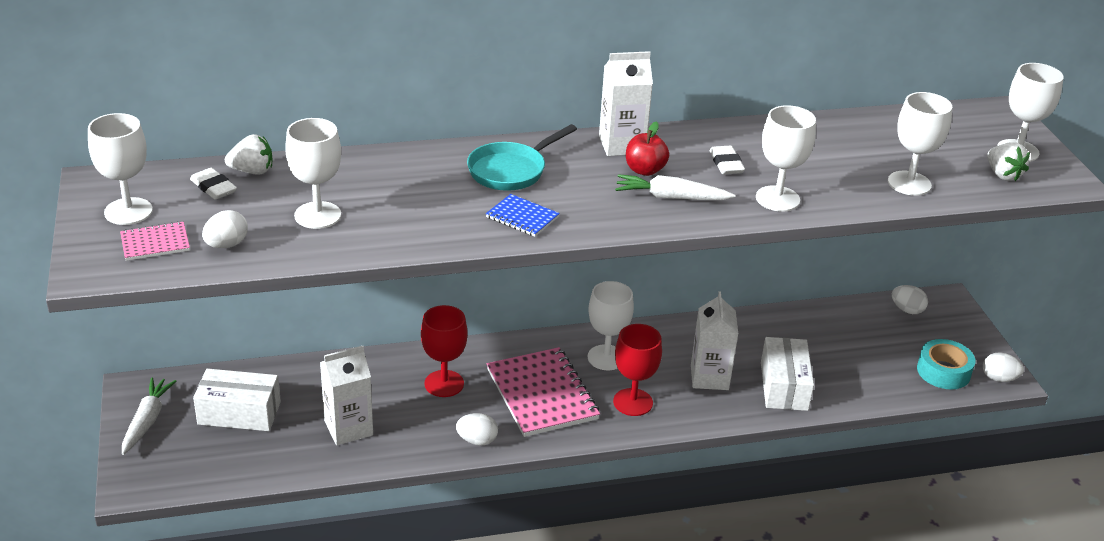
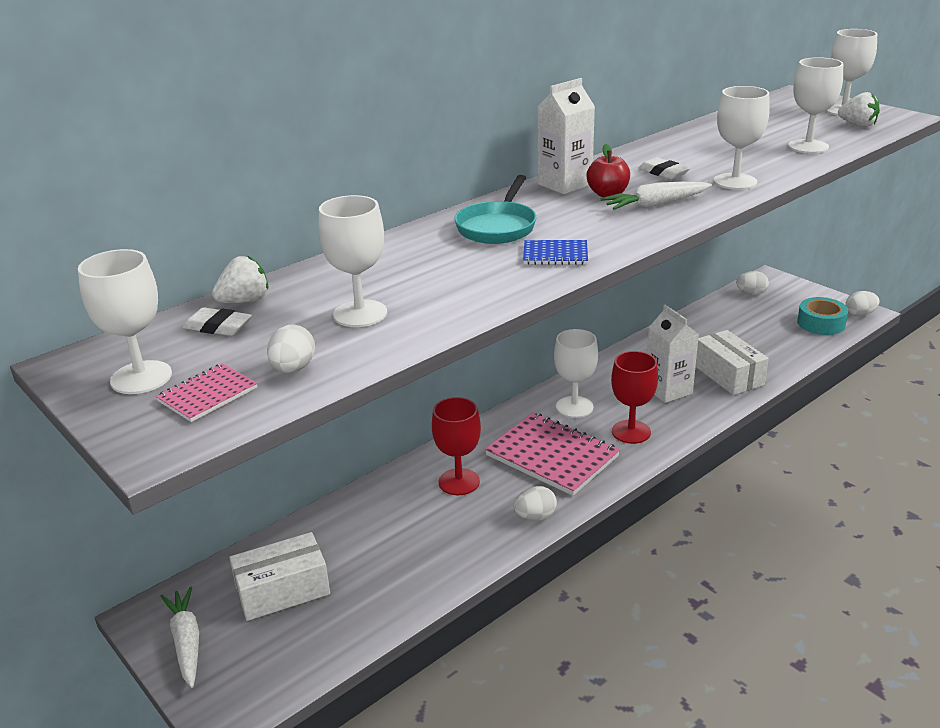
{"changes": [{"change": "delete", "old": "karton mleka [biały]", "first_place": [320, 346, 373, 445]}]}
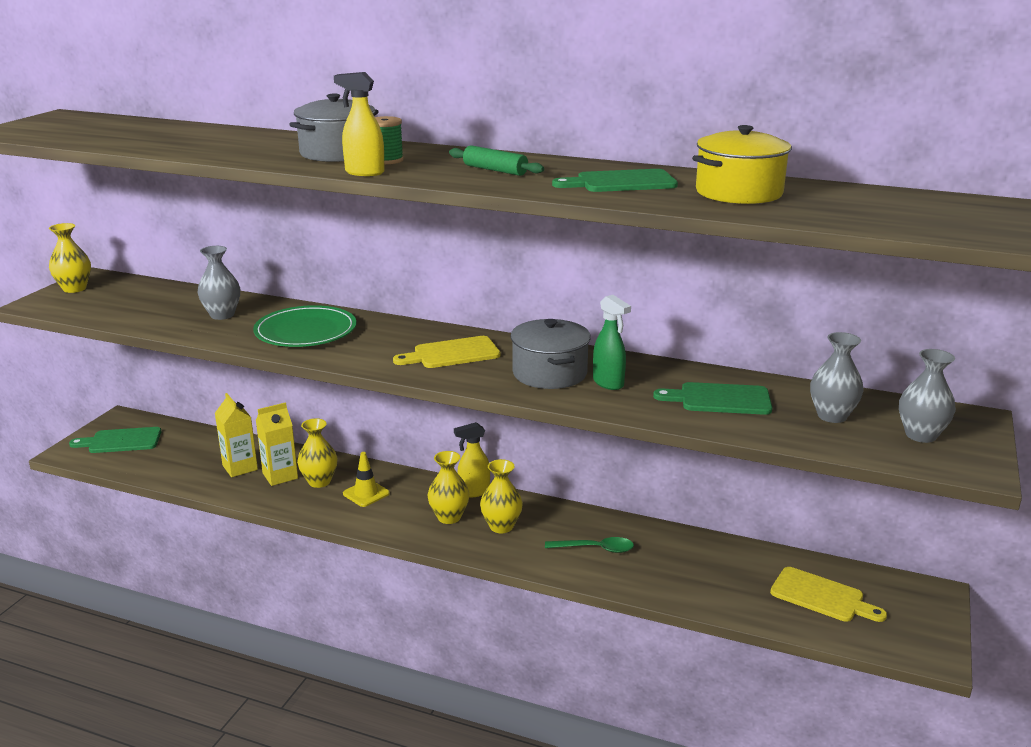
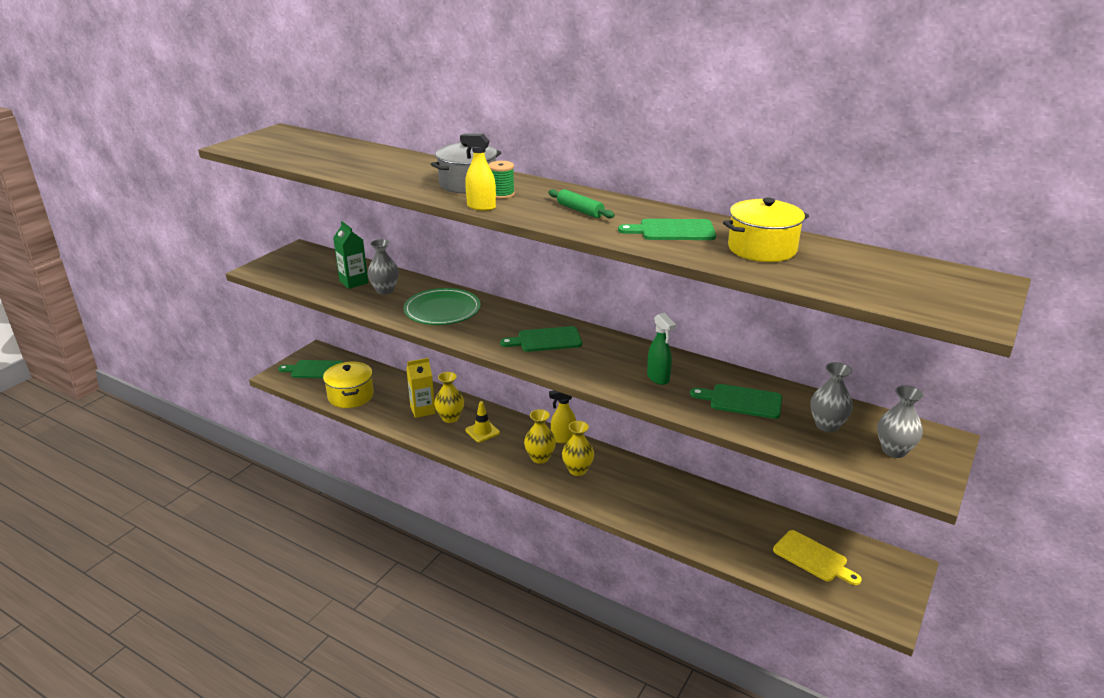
{"changes": [{"change": "delete", "old": "wazon [żółty]", "first_place": [49, 223, 91, 293]}, {"change": "delete", "old": "karton mleka [żółty]", "first_place": [215, 393, 258, 477]}, {"change": "delete", "old": "garnek [szary]", "first_place": [511, 319, 591, 389]}, {"change": "delete", "old": "łyżka [zielony]", "first_place": [545, 537, 634, 553]}, {"change": "insert", "new": "garnek [żółty]", "second_place": [323, 362, 374, 408]}, {"change": "insert", "new": "karton mleka [zielony]", "second_place": [333, 221, 368, 289]}, {"change": "recolor", "old": "deska do krojenia [żółty]", "new": "deska do krojenia [zielony]", "first_place": [393, 336, 501, 368], "second_place": [500, 326, 582, 352]}]}
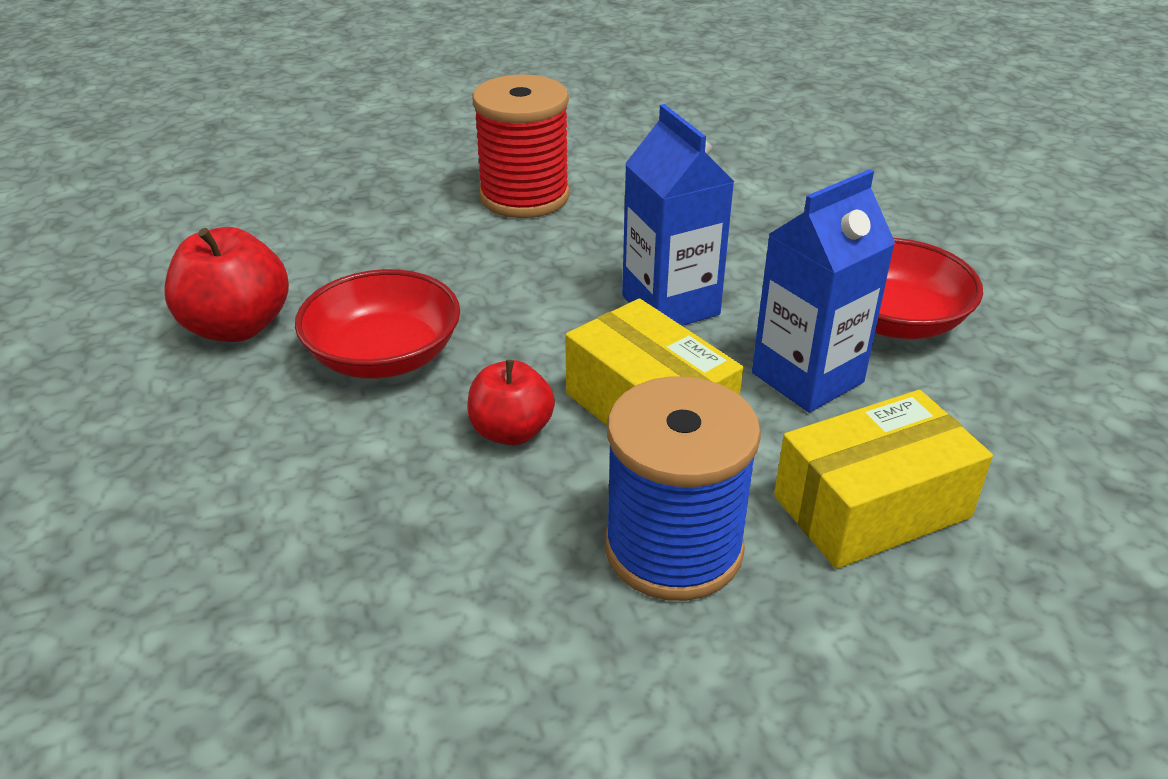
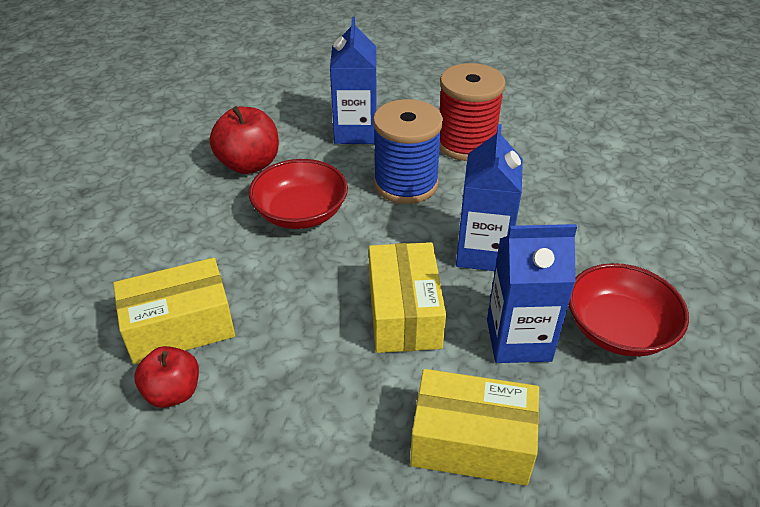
{"changes": [{"change": "insert", "new": "pudełko [żółty]", "second_place": [113, 258, 235, 364]}, {"change": "insert", "new": "karton mleka [niebieski]", "second_place": [330, 17, 377, 144]}, {"change": "move", "old": "jabłko [czerwony]", "first_place": [467, 360, 555, 445], "second_place": [134, 346, 199, 408]}, {"change": "move", "old": "szpulka [niebieski]", "first_place": [605, 376, 761, 601], "second_place": [373, 99, 443, 204]}]}
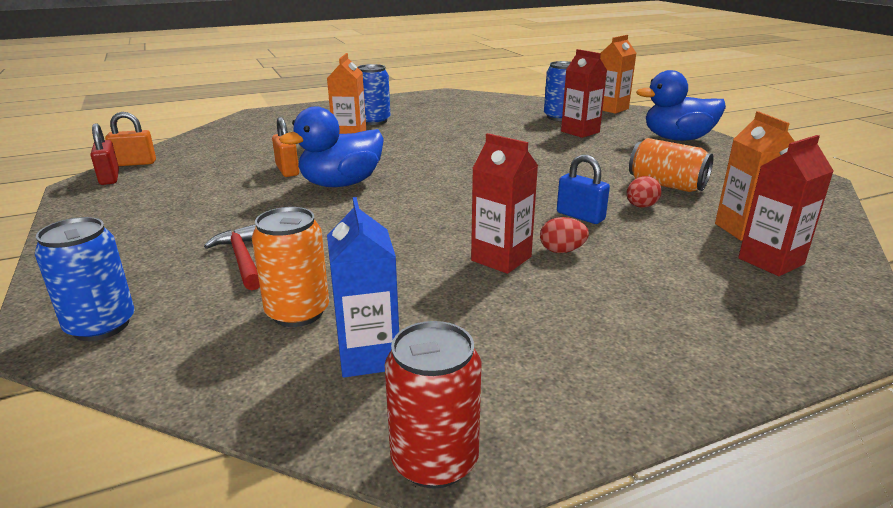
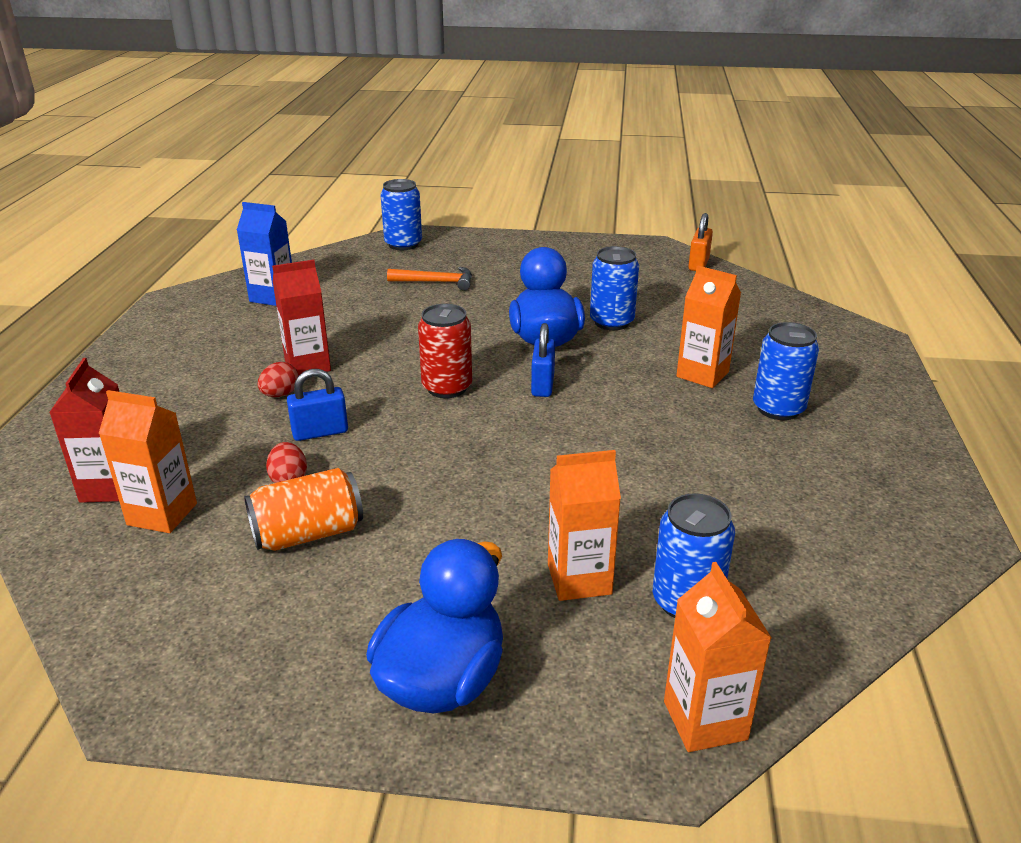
{"changes": [{"change": "delete", "old": "kłódka [czerwony]", "first_place": [91, 123, 119, 185]}, {"change": "delete", "old": "puszka [pomarańczowy]", "first_place": [252, 207, 329, 327]}, {"change": "insert", "new": "kłódka [niebieski]", "second_place": [531, 323, 555, 397]}, {"change": "move", "old": "puszka [czerwony]", "first_place": [385, 321, 482, 489], "second_place": [418, 304, 472, 398]}, {"change": "replace", "old": "kłódka [pomarańczowy]", "new": "puszka [niebieski]", "first_place": [272, 117, 299, 177], "second_place": [590, 246, 639, 330]}, {"change": "recolor", "old": "młotek [czerwony]", "new": "młotek [pomarańczowy]", "first_place": [204, 224, 260, 290], "second_place": [387, 267, 472, 291]}, {"change": "recolor", "old": "karton mleka [czerwony]", "new": "karton mleka [pomarańczowy]", "first_place": [561, 49, 607, 138], "second_place": [548, 450, 621, 601]}]}
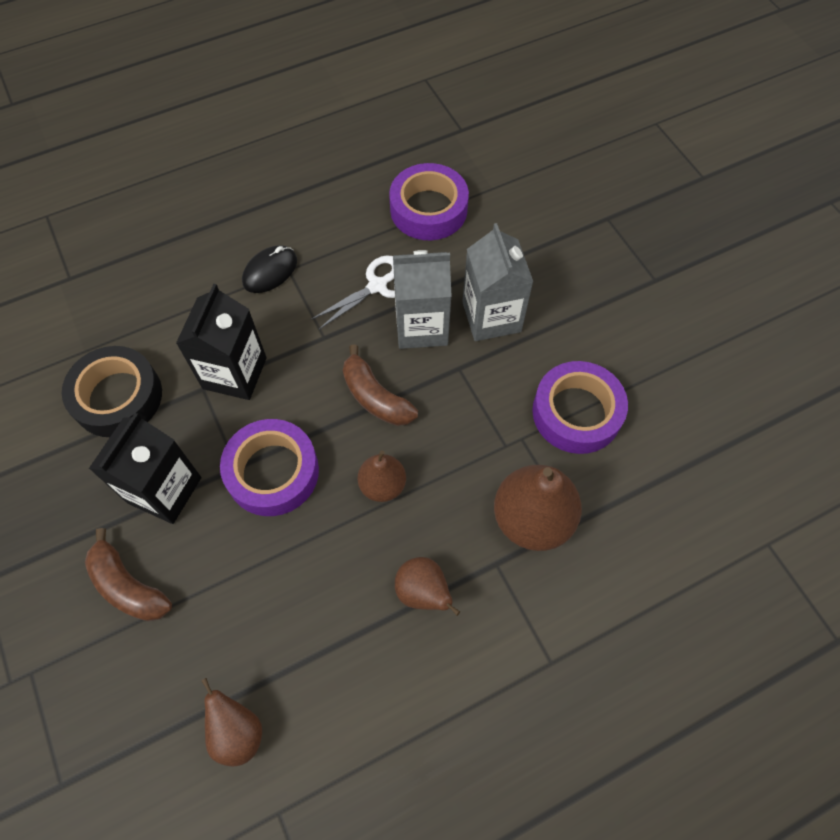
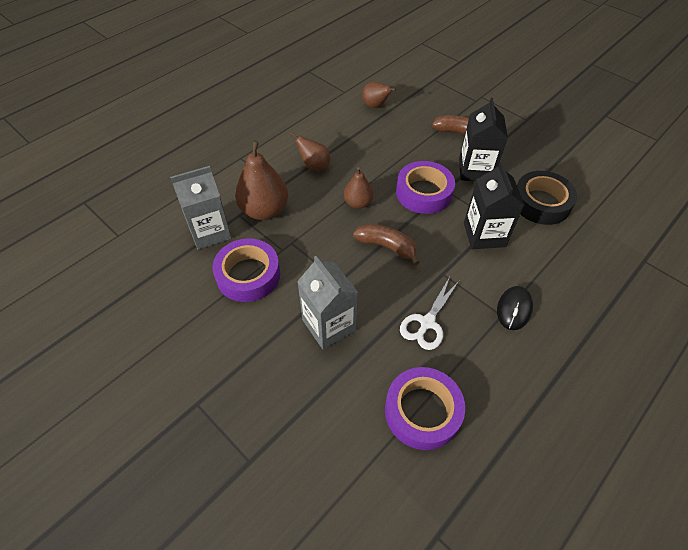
{"changes": [{"change": "move", "old": "karton mleka [szary]", "first_place": [393, 250, 452, 349], "second_place": [170, 166, 232, 250]}]}
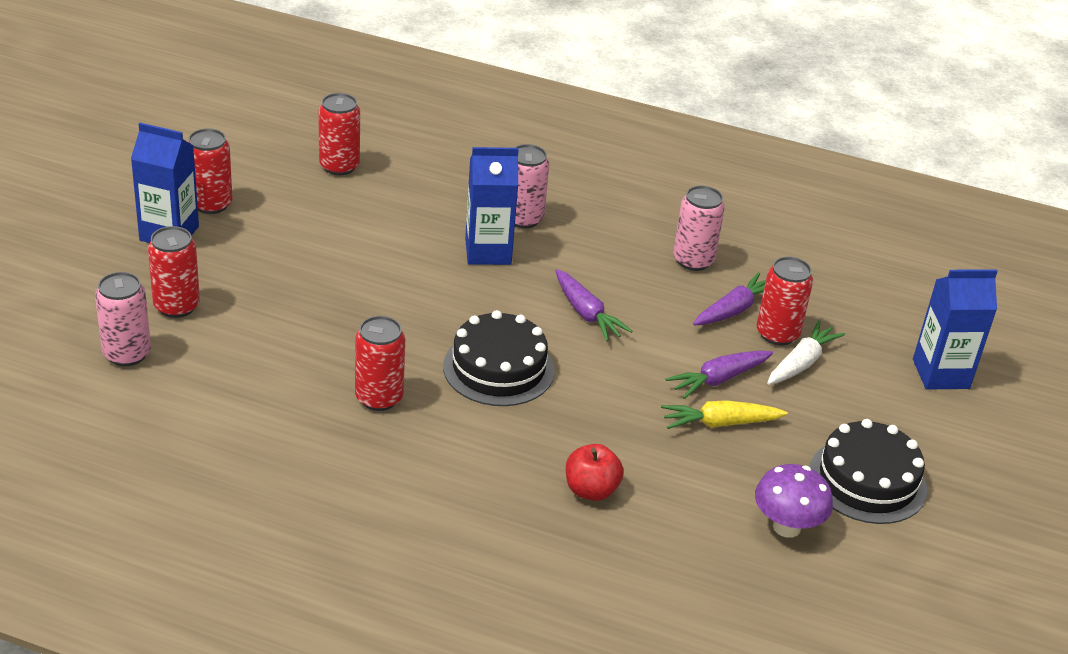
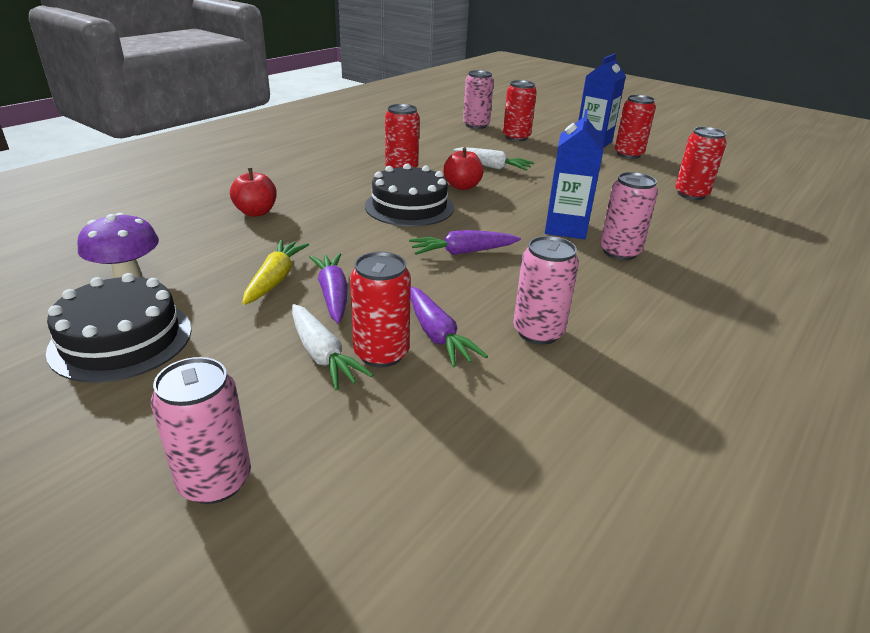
{"changes": [{"change": "insert", "new": "jabłko [czerwony]", "second_place": [443, 147, 483, 190]}, {"change": "insert", "new": "marchewka [biały]", "second_place": [453, 147, 534, 171]}, {"change": "replace", "old": "karton mleka [niebieski]", "new": "puszka [różowy]", "first_place": [913, 270, 998, 389], "second_place": [151, 357, 251, 504]}]}
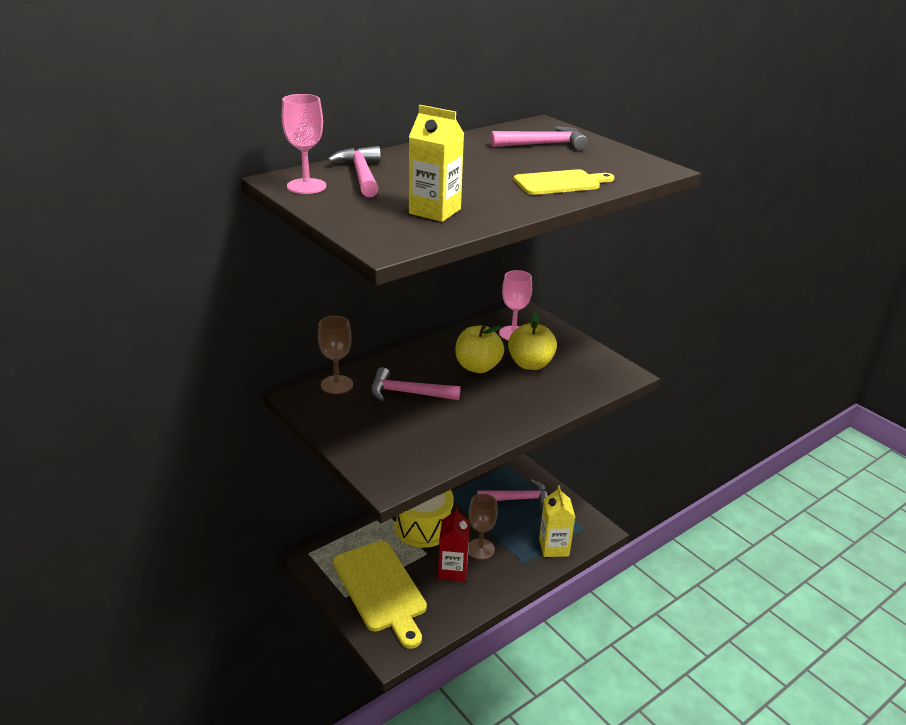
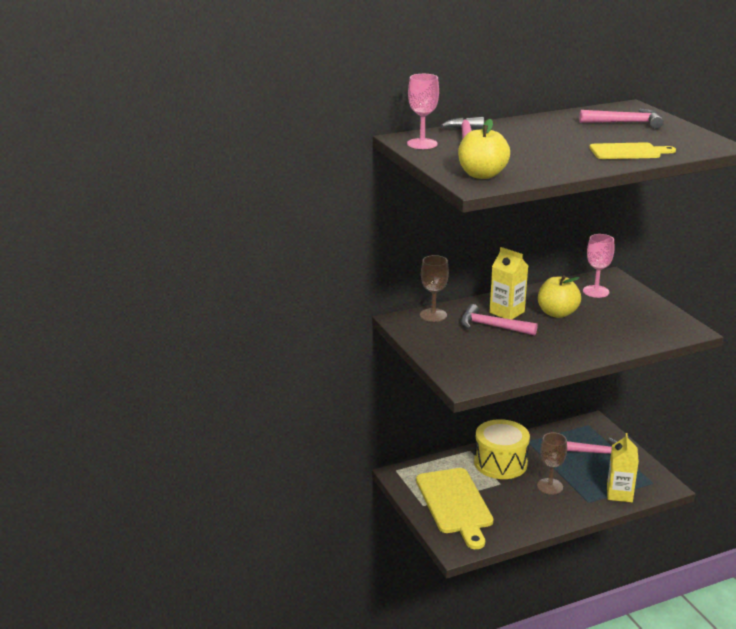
{"changes": [{"change": "delete", "old": "karton mleka [czerwony]", "first_place": [438, 507, 470, 582]}, {"change": "move", "old": "karton mleka [żółty]", "first_place": [409, 105, 464, 222], "second_place": [489, 247, 528, 319]}, {"change": "move", "old": "jabłko [żółty]", "first_place": [508, 313, 557, 370], "second_place": [458, 119, 510, 179]}]}
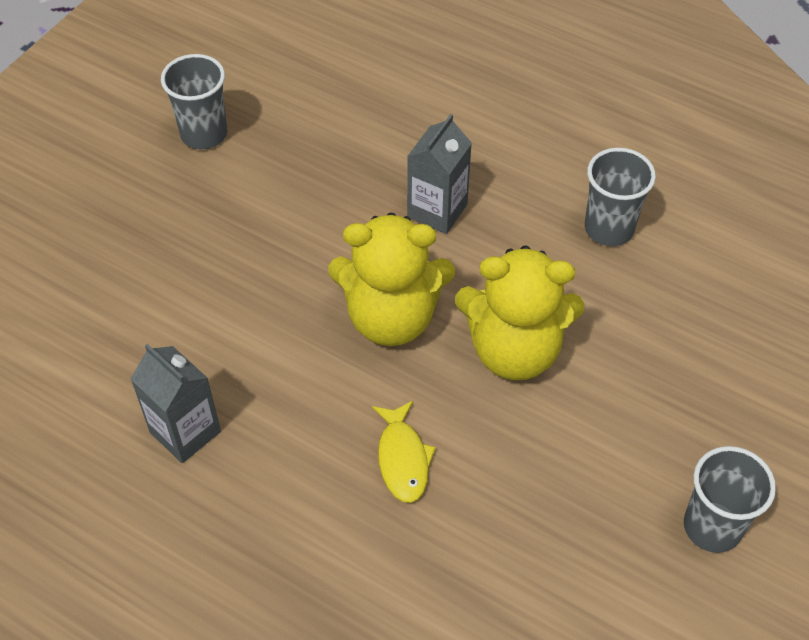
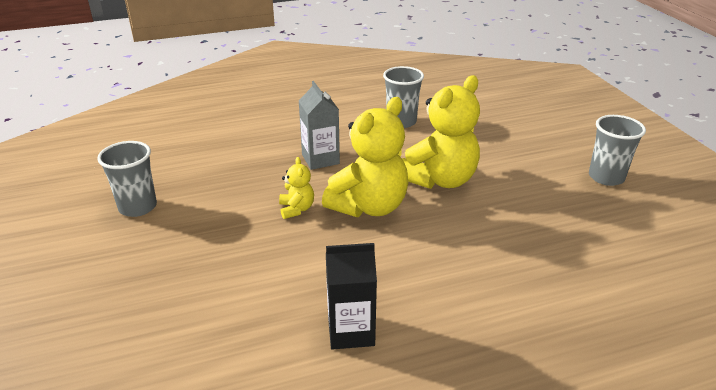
{"changes": [{"change": "delete", "old": "ryba [żółty]", "first_place": [372, 401, 436, 503]}, {"change": "insert", "new": "miś [żółty]", "second_place": [279, 157, 314, 219]}, {"change": "recolor", "old": "karton mleka [szary]", "new": "karton mleka [czarny]", "first_place": [131, 344, 221, 463], "second_place": [326, 243, 377, 349]}]}
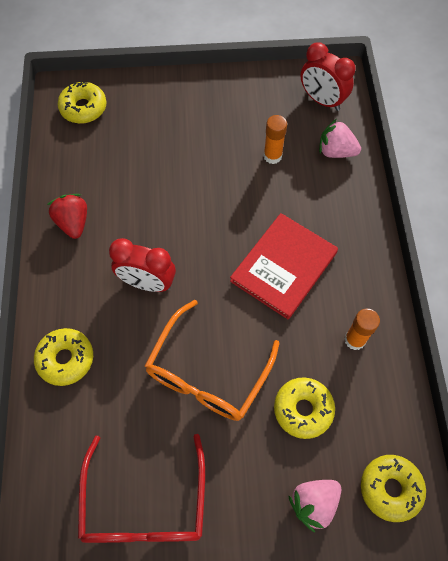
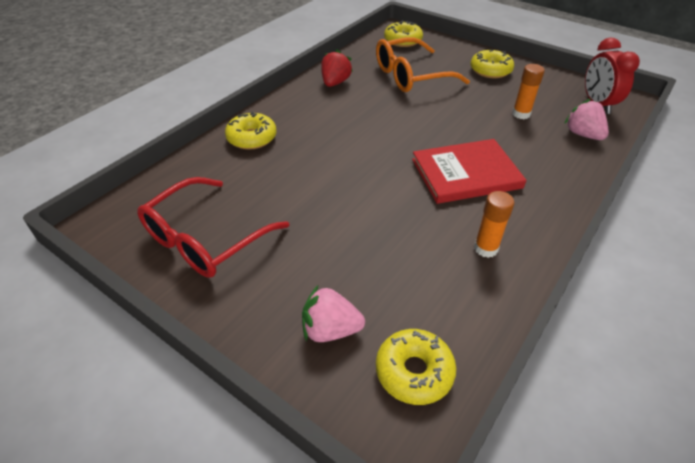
{"changes": [{"change": "delete", "old": "budzik [czerwony]", "first_place": [109, 238, 176, 292]}, {"change": "move", "old": "okulary [pomarańczowy]", "first_place": [145, 300, 280, 421], "second_place": [376, 37, 470, 92]}, {"change": "move", "old": "donut [żółty]", "first_place": [274, 377, 335, 439], "second_place": [471, 50, 514, 78]}]}
